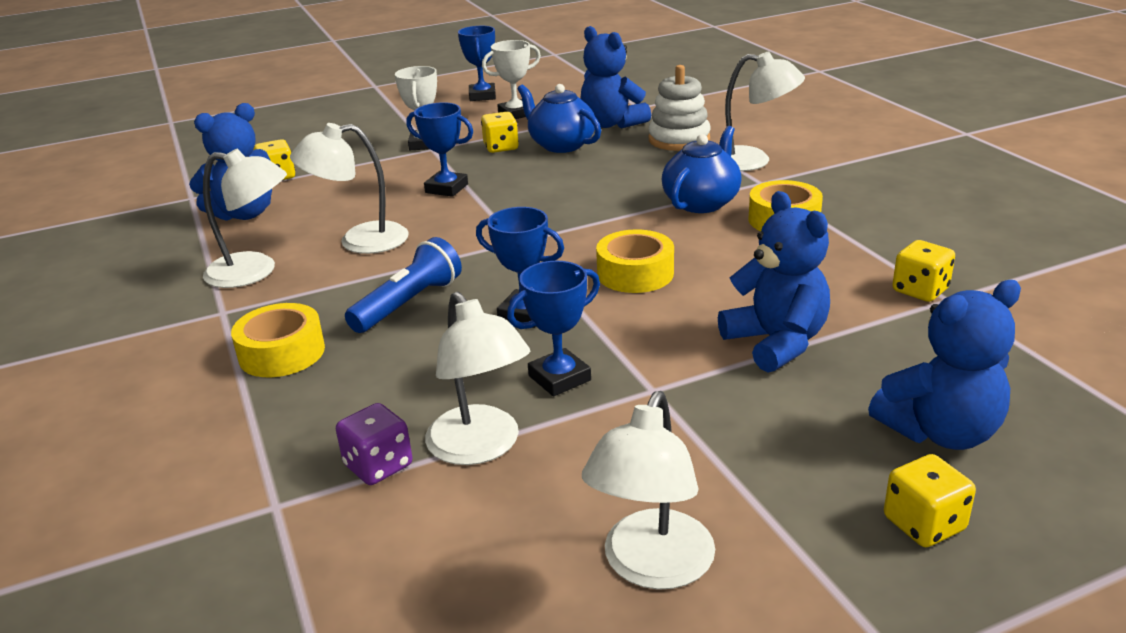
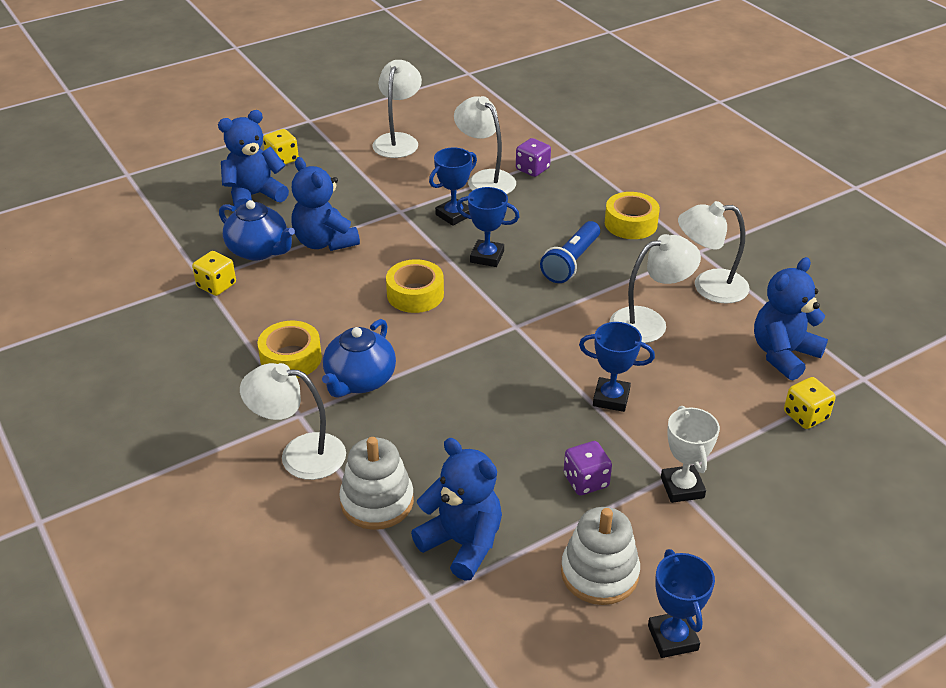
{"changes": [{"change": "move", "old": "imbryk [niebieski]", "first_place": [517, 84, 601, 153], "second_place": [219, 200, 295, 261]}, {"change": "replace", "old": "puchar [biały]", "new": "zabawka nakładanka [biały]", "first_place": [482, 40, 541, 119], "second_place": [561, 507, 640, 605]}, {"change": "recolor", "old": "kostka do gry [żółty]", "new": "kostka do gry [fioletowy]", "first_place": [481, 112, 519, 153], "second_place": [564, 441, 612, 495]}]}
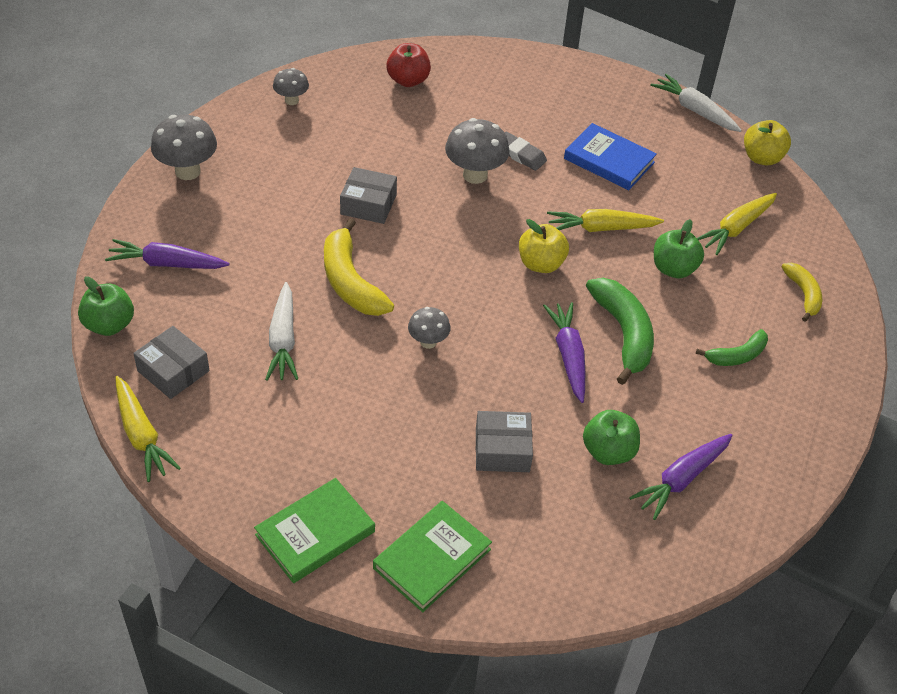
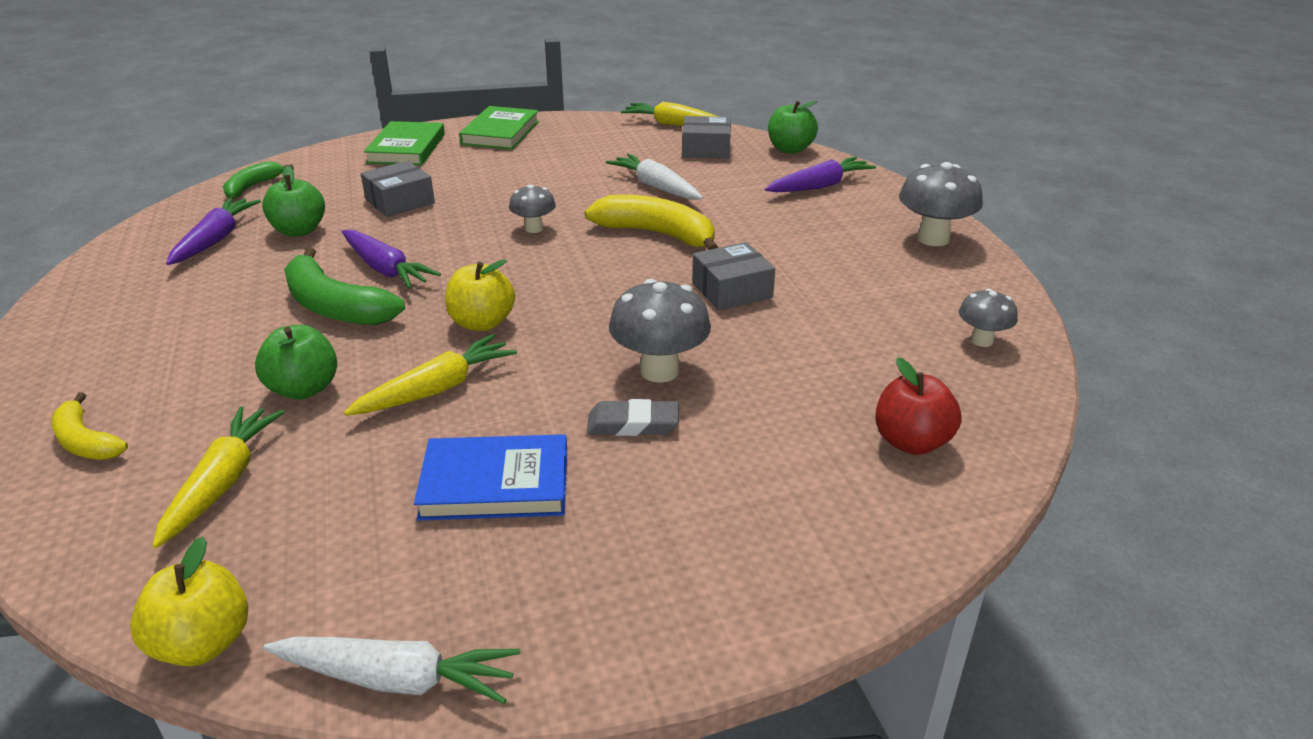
{"changes": [{"change": "move", "old": "banan [zielony]", "first_place": [695, 329, 768, 366], "second_place": [223, 161, 294, 199]}]}
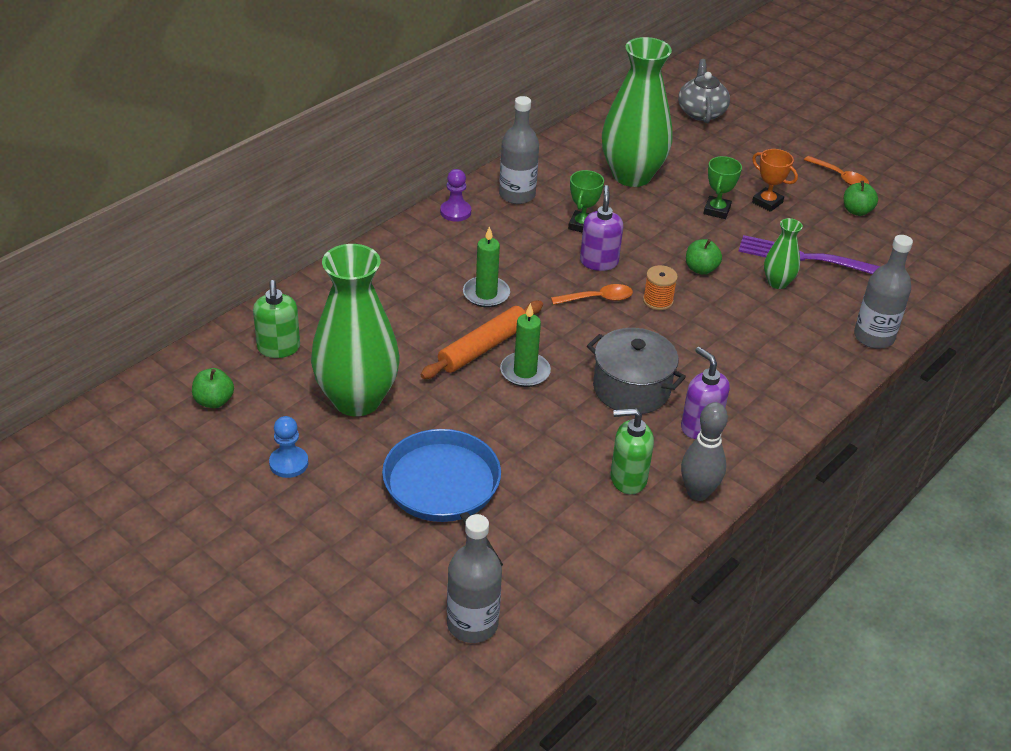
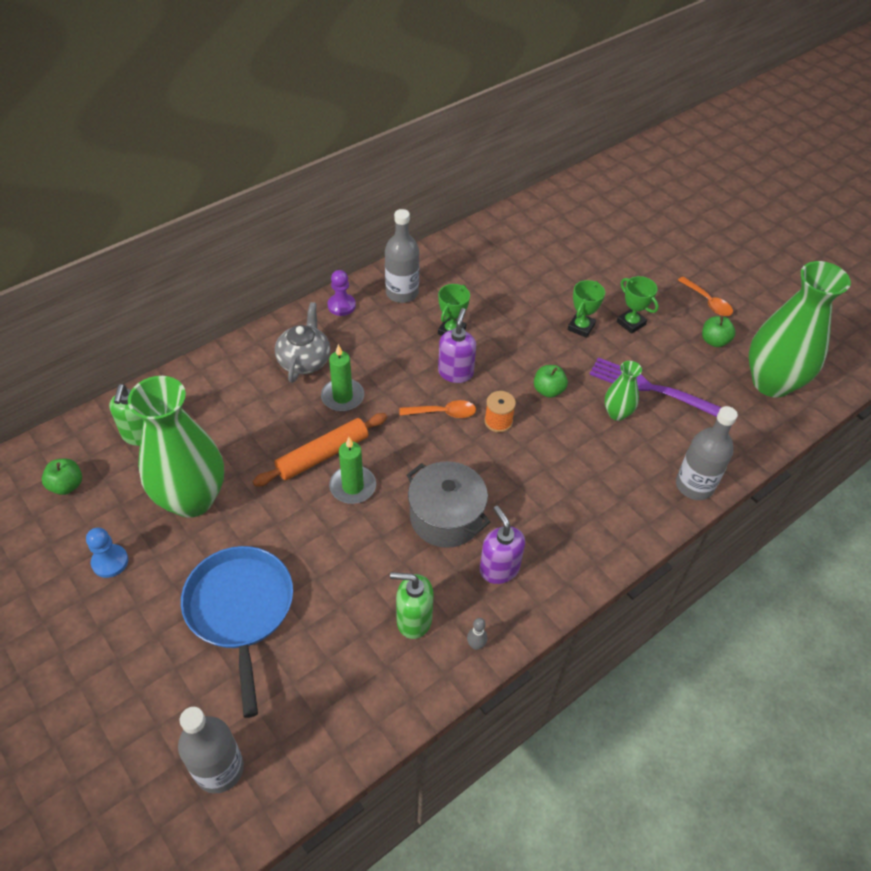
{"changes": [{"change": "move", "old": "wazon [zielony]", "first_place": [602, 37, 672, 187], "second_place": [749, 261, 851, 398]}, {"change": "move", "old": "imbryk [szary]", "first_place": [678, 59, 730, 123], "second_place": [275, 302, 330, 383]}, {"change": "recolor", "old": "puchar [pomarańczowy]", "new": "puchar [zielony]", "first_place": [752, 149, 798, 212], "second_place": [617, 276, 659, 334]}, {"change": "resize", "old": "kręgiel [szary]", "first_place": [681, 402, 728, 501], "second_place": [467, 618, 487, 650], "factor": 0.48}]}
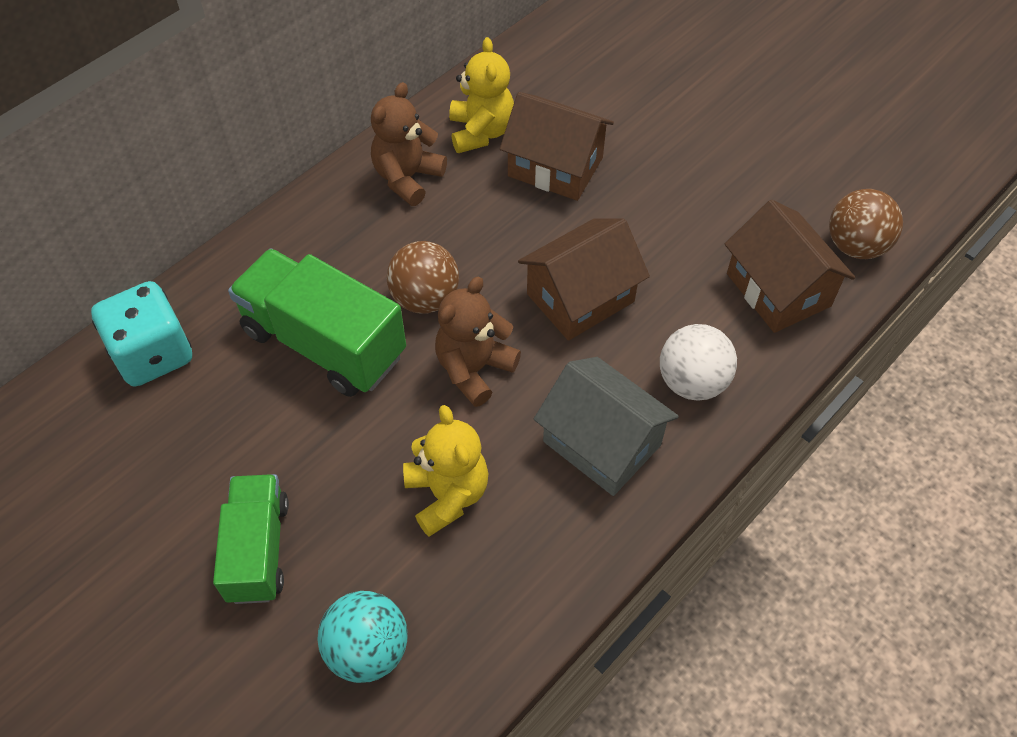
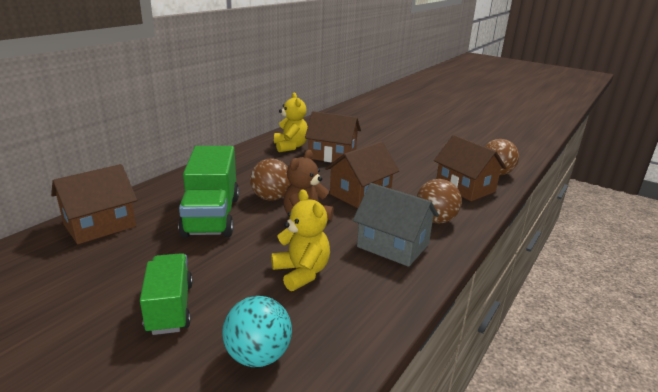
{"changes": [{"change": "delete", "old": "miś [brązowy]", "first_place": [371, 82, 447, 206]}, {"change": "replace", "old": "kostka do gry [turkusowy]", "new": "domek [brązowy]", "first_place": [91, 281, 192, 387], "second_place": [51, 164, 137, 244]}, {"change": "recolor", "old": "piłka [biały]", "new": "piłka [brązowy]", "first_place": [660, 324, 737, 401], "second_place": [417, 179, 462, 224]}, {"change": "rotate", "old": "ciężarówka [zielony]", "first_place": [228, 248, 406, 397], "second_place": [178, 146, 239, 238], "degrees": -120}]}
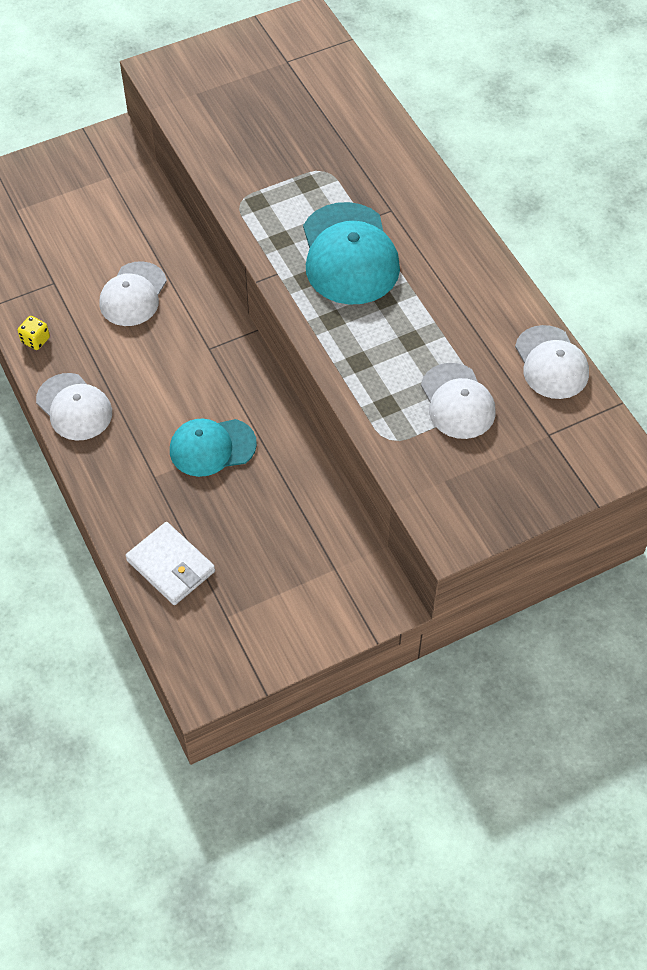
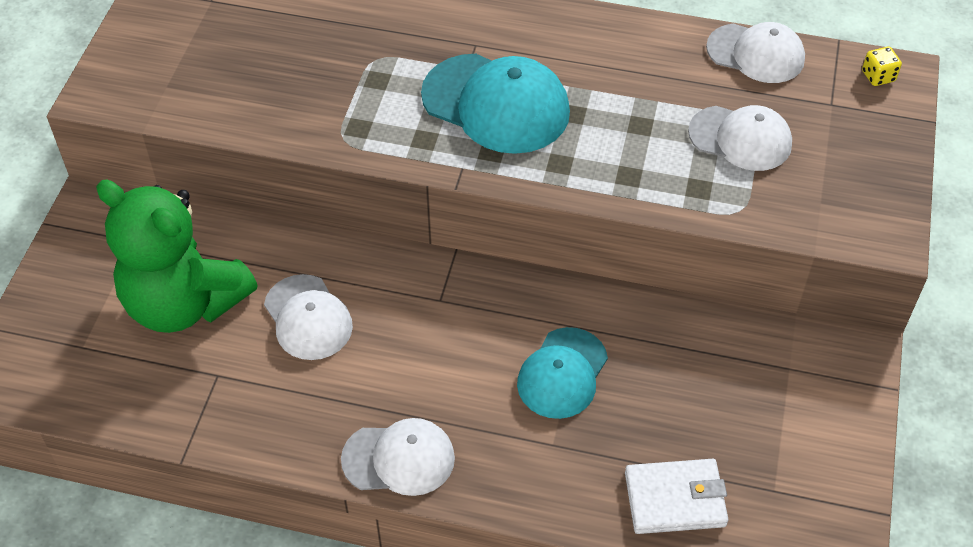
{"changes": [{"change": "insert", "new": "miś [zielony]", "second_place": [96, 180, 258, 333]}, {"change": "move", "old": "kostka do gry [żółty]", "first_place": [17, 316, 50, 350], "second_place": [862, 47, 902, 86]}]}
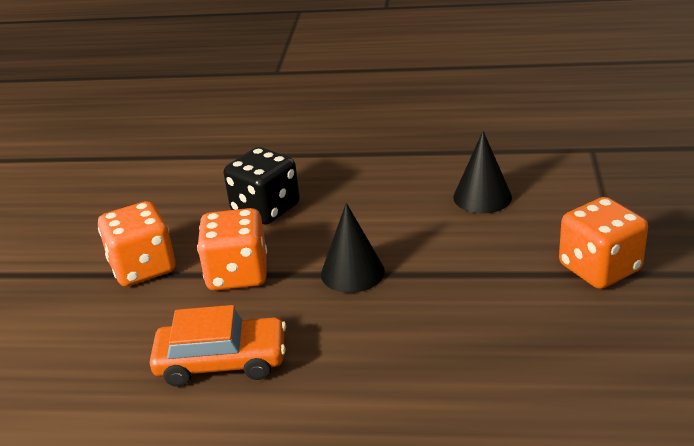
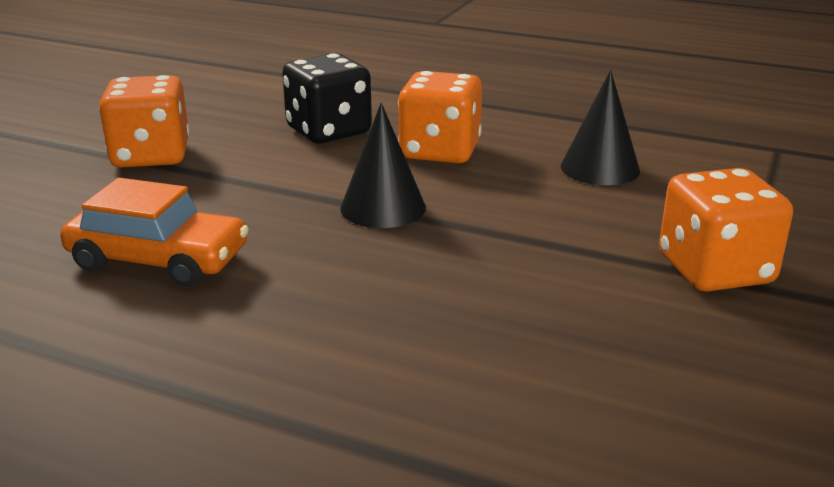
{"changes": [{"change": "move", "old": "kostka do gry [pomarańczowy]", "first_place": [197, 208, 267, 291], "second_place": [398, 71, 482, 163]}]}
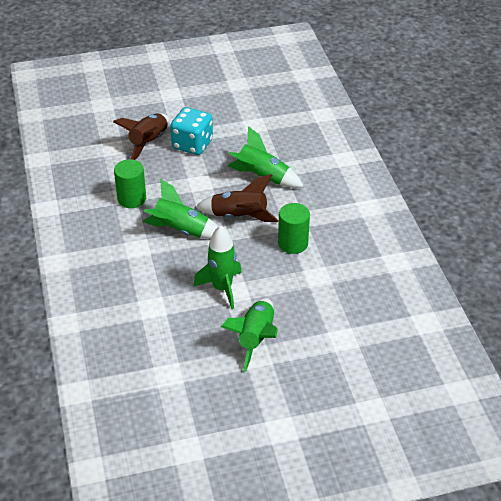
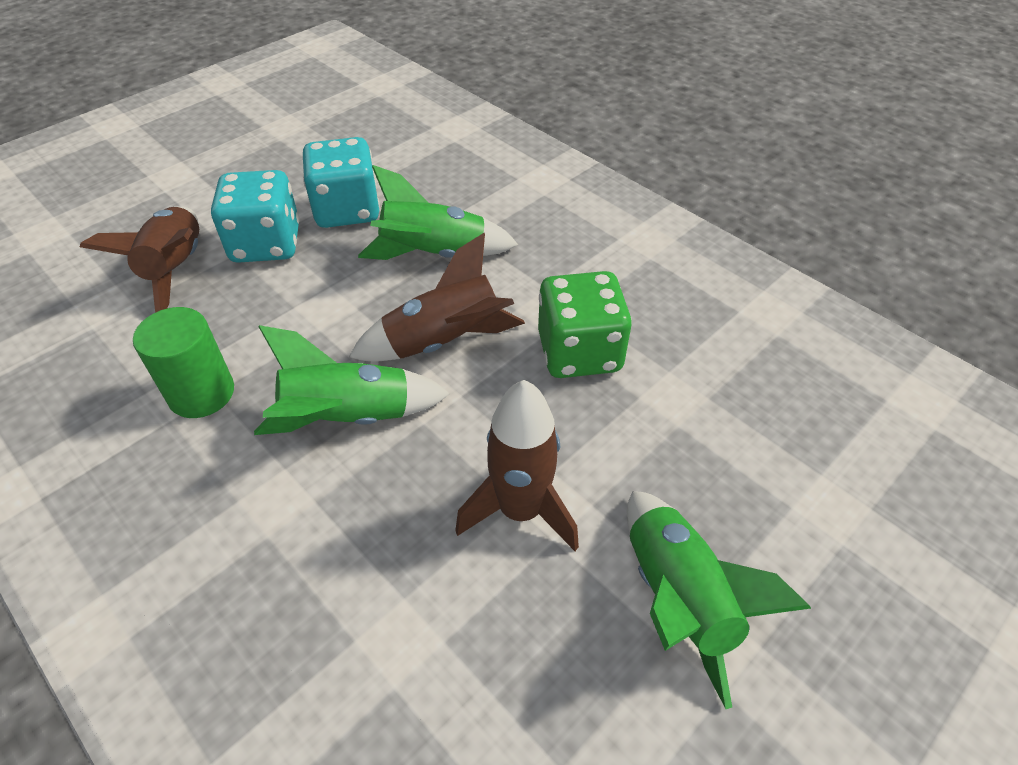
{"changes": [{"change": "insert", "new": "kostka do gry [turkusowy]", "second_place": [303, 137, 380, 228]}, {"change": "replace", "old": "walec [zielony]", "new": "kostka do gry [zielony]", "first_place": [278, 203, 310, 254], "second_place": [538, 271, 632, 378]}, {"change": "recolor", "old": "rakieta [zielony]", "new": "rakieta [brązowy]", "first_place": [193, 226, 242, 309], "second_place": [455, 380, 579, 551]}]}
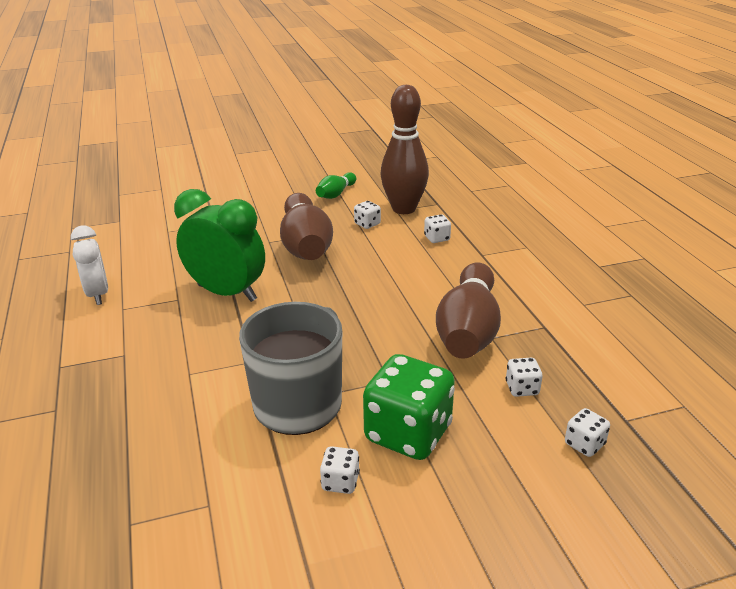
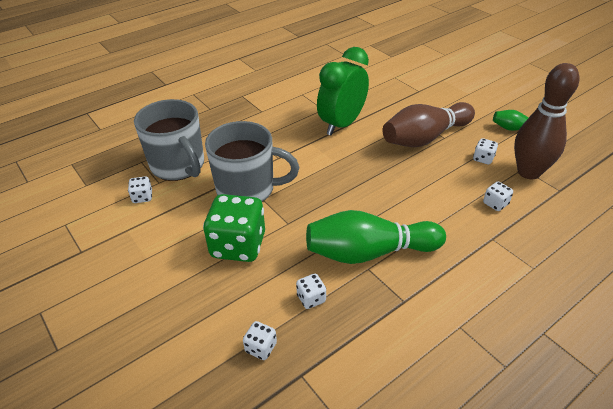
{"changes": [{"change": "delete", "old": "budzik [biały]", "first_place": [71, 225, 108, 305]}, {"change": "insert", "new": "kubek [szary]", "second_place": [134, 99, 204, 181]}, {"change": "move", "old": "kostka do gry [biały]", "first_place": [320, 446, 360, 494], "second_place": [128, 176, 152, 203]}, {"change": "recolor", "old": "kręgiel [brązowy]", "new": "kręgiel [zielony]", "first_place": [436, 262, 501, 359], "second_place": [306, 210, 446, 264]}, {"change": "rotate", "old": "budzik [zielony]", "first_place": [174, 189, 265, 302], "second_place": [317, 47, 369, 135], "degrees": -150}]}
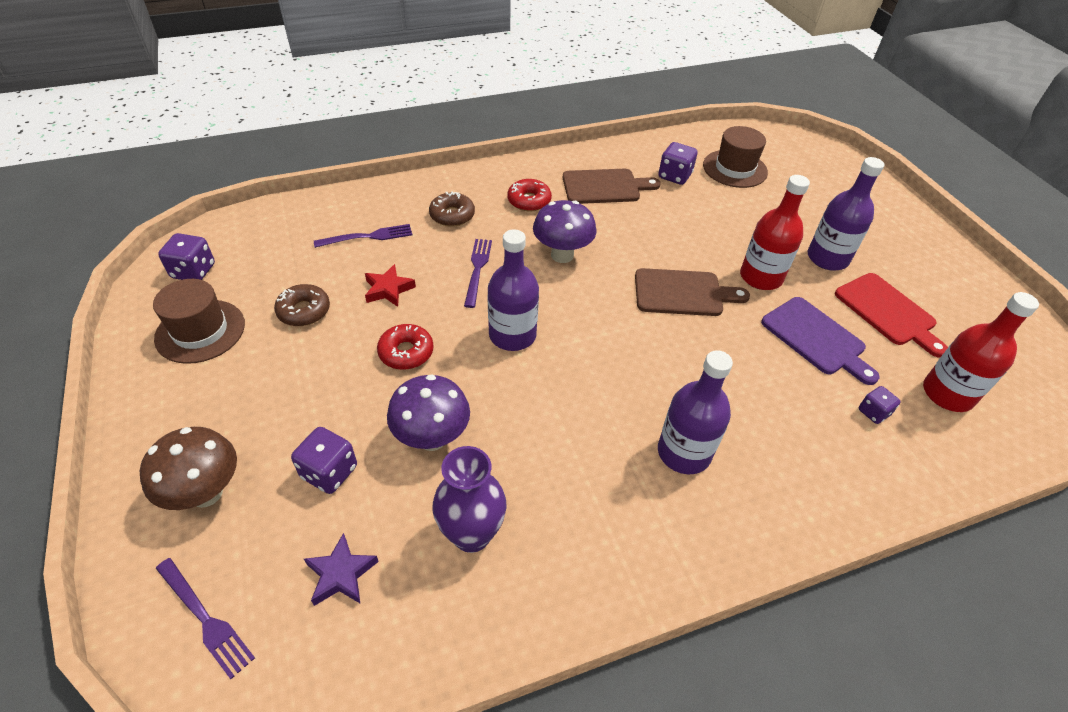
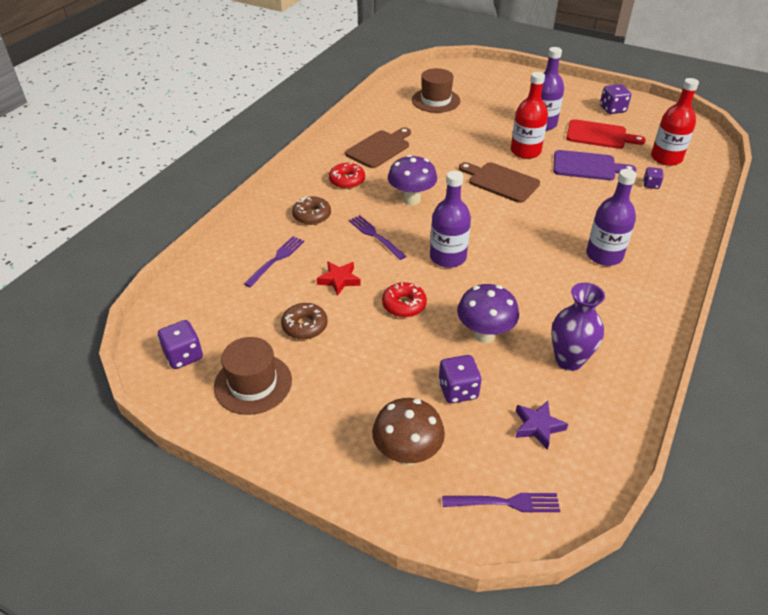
{"changes": [{"change": "move", "old": "kostka do gry [fioletowy]", "first_place": [658, 142, 697, 185], "second_place": [600, 84, 631, 114]}, {"change": "rotate", "old": "deska do krojenia [brązowy]", "first_place": [635, 268, 750, 316], "second_place": [459, 162, 540, 203], "degrees": -105}]}
